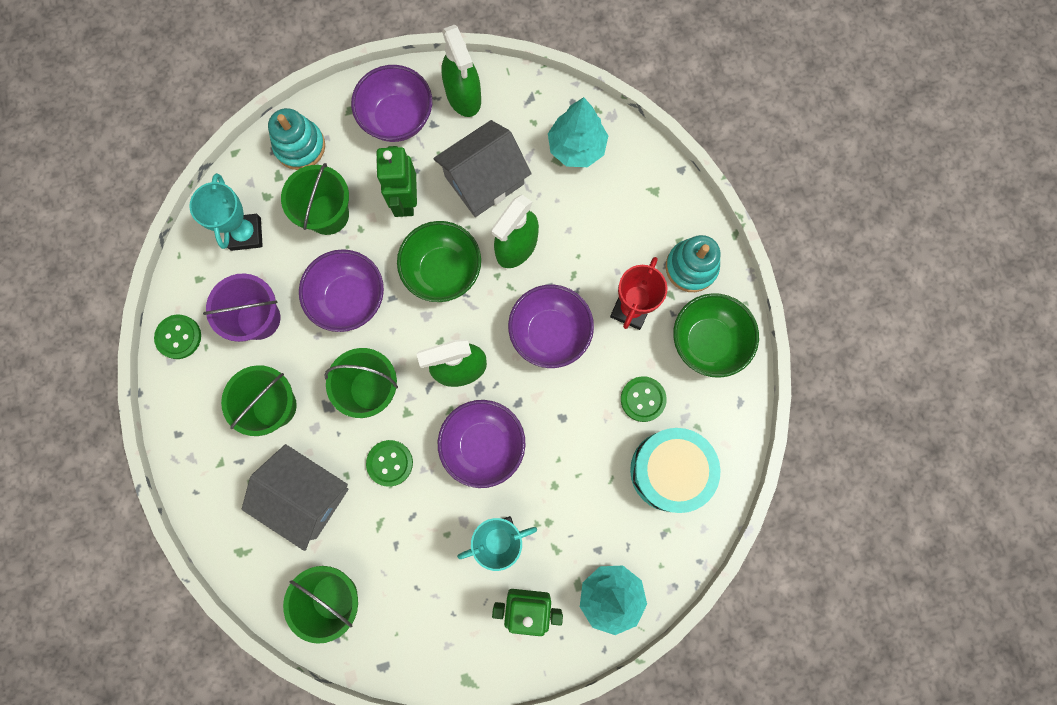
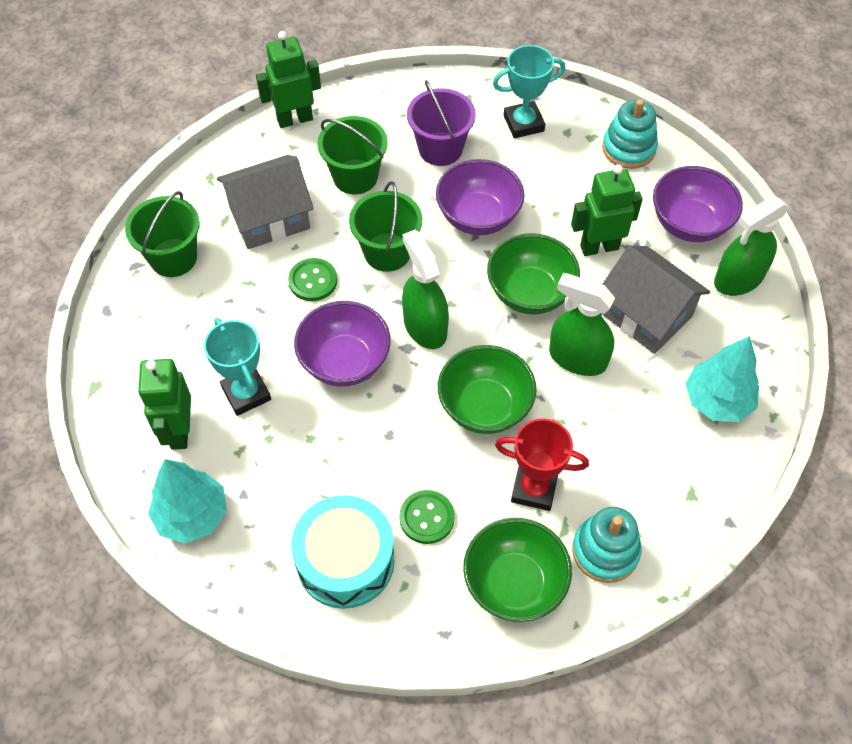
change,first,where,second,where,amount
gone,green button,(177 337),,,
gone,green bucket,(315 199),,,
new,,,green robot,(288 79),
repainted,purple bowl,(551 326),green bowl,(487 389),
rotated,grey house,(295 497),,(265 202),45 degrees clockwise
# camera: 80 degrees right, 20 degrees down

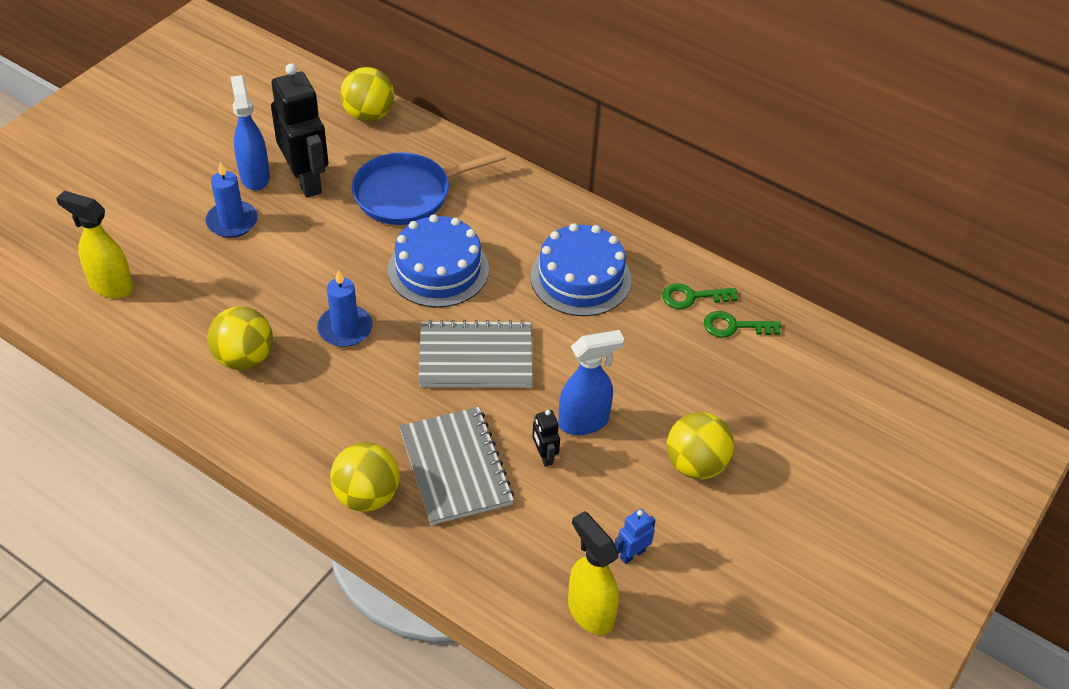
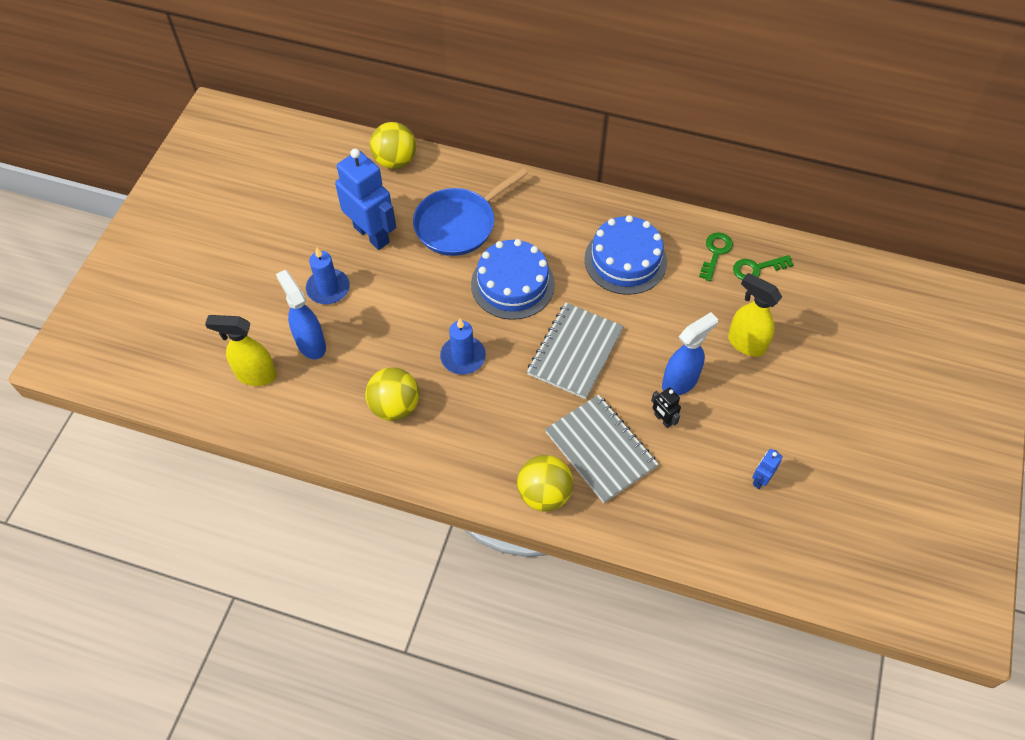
change,first,where,second,where,amount
gone,yellow ball,(700 445),,,
shifted,blue spray bottle,(250 132),,(301 314),
shifted,yellow spray bottle,(593 573),,(755 315),
repainted,black robot,(300 130),blue robot,(365 199),
rotated,grey notebook,(475 354),,(575 351),45 degrees counterclockwise
rotated,green key,(699 296),,(716 256),135 degrees clockwise
# camera: 15 degrees left, 10 degrees up

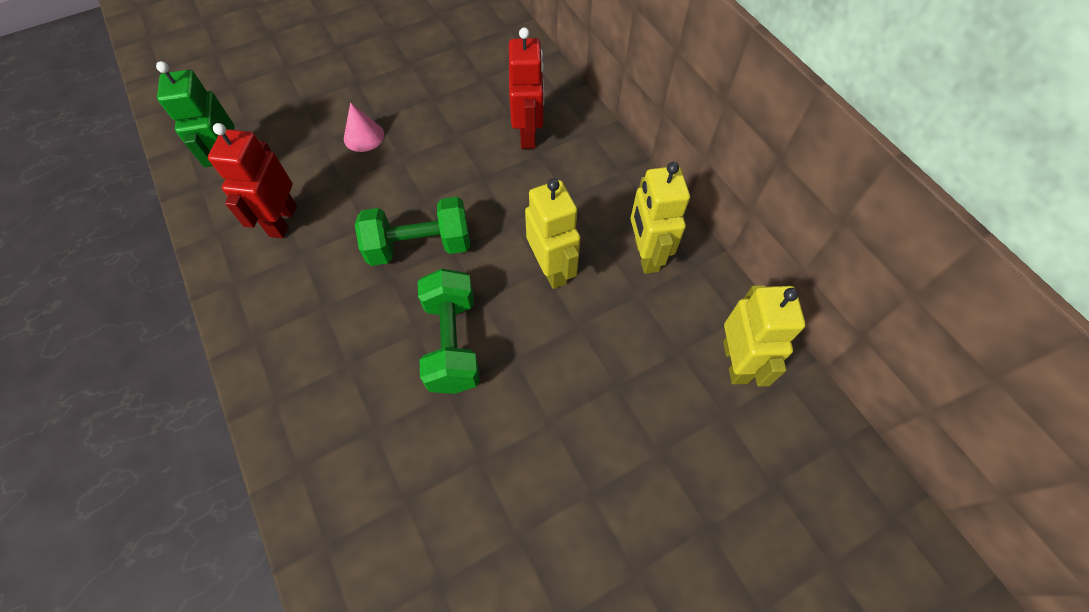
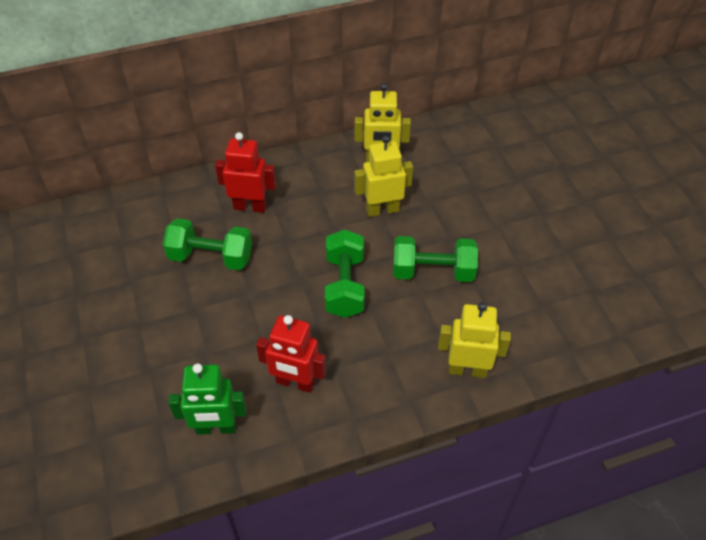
change,first,where,second,where,amount
gone,pink cone,(364 127),,,
new,,,green dumbbell,(207 244),
shifted,yellow robot,(764 336),,(474 340),
# camera: 80 degrees left, 10 degrees down

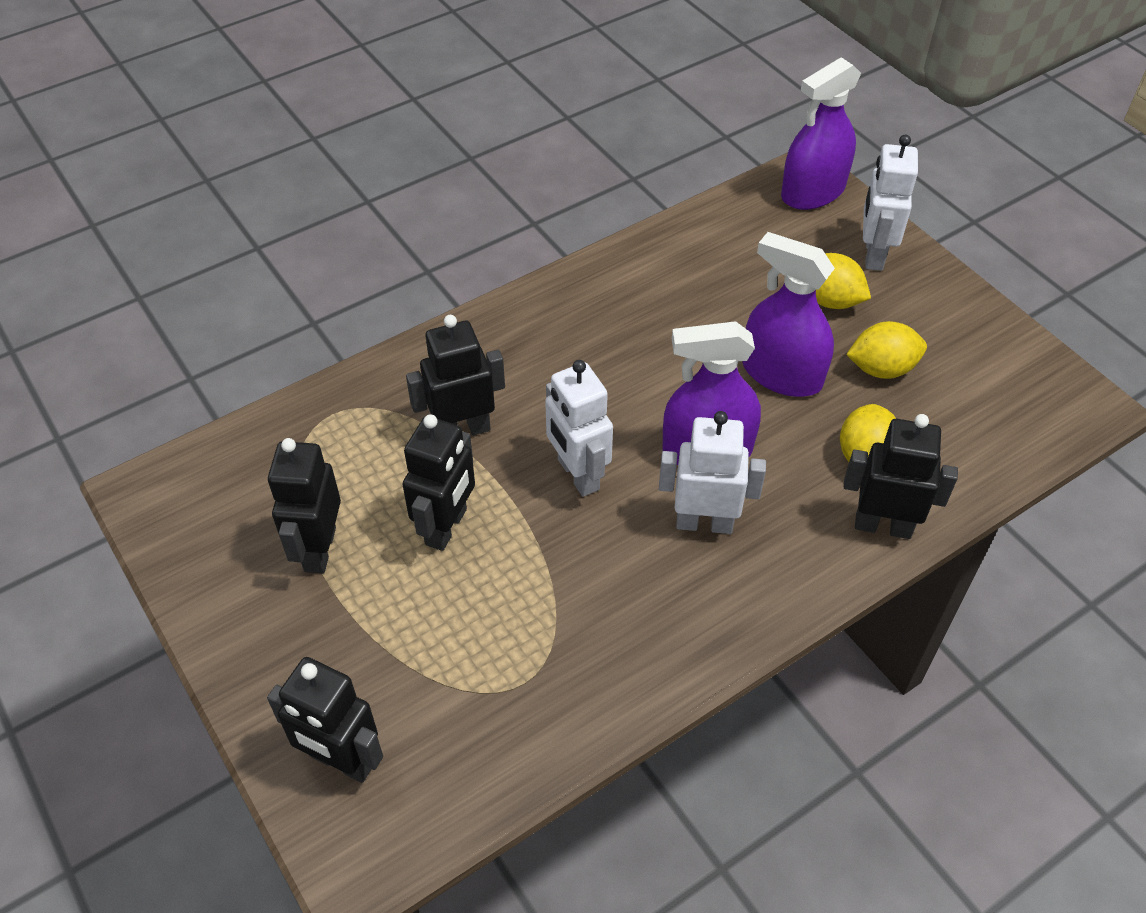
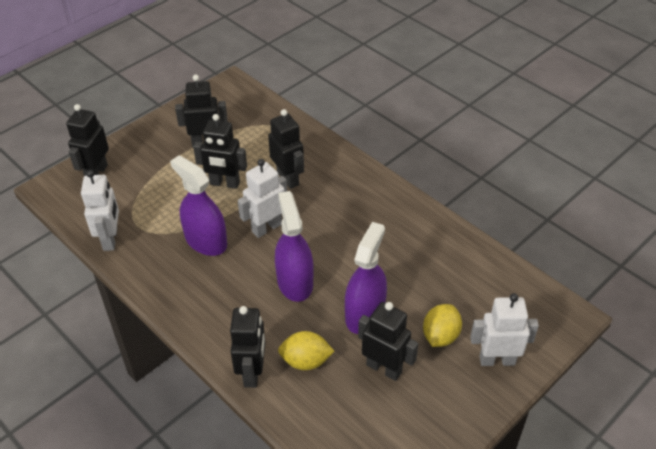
change,first,where,second,where,amount
shifted,white robot,(712 472),,(100 210),
shifted,purple spray bottle,(821 133),,(198 205),
swapped,yellow lemon,(886 350),black robot,(388 341),
# camera: 80 degrees right, 5 degrees down

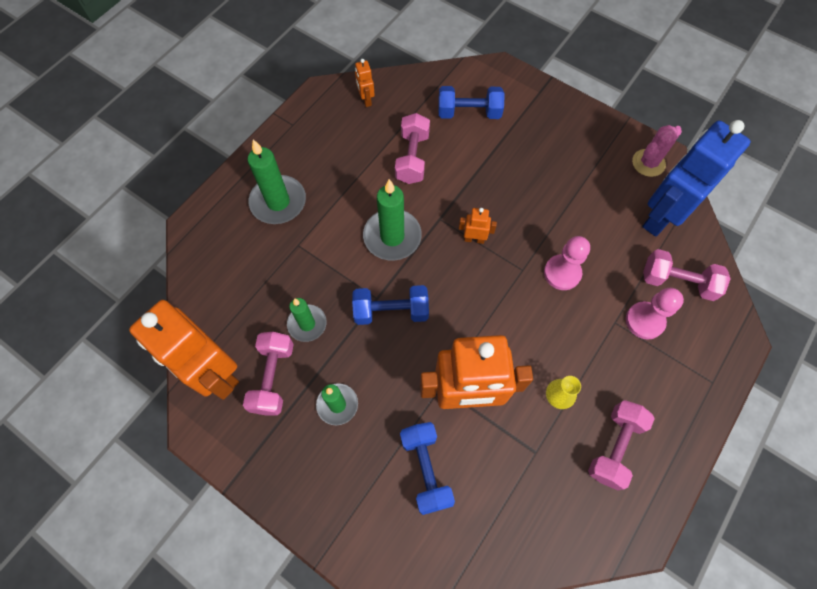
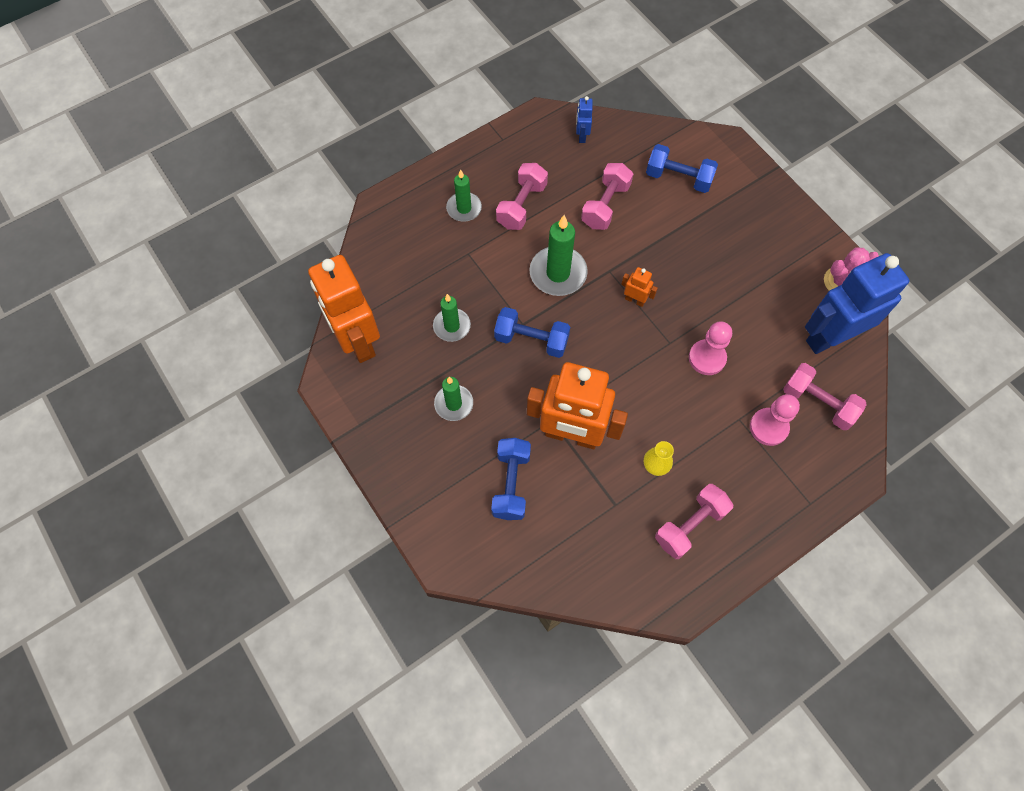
change,first,where,second,where,amount
shifted,pink dumbbell,(268 373),,(522 196),
repainted,orange robot,(365 83),blue robot,(584 119),
scaled,green candle,(277 181),,(464 196),x0.64
# camera: 20 degrees right, 0 degrees up

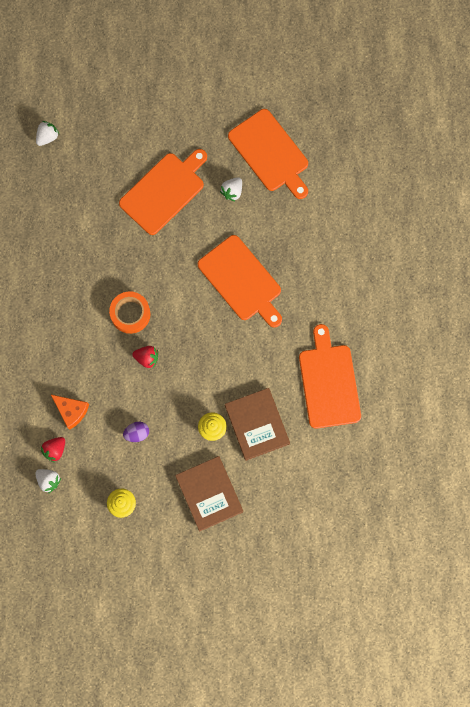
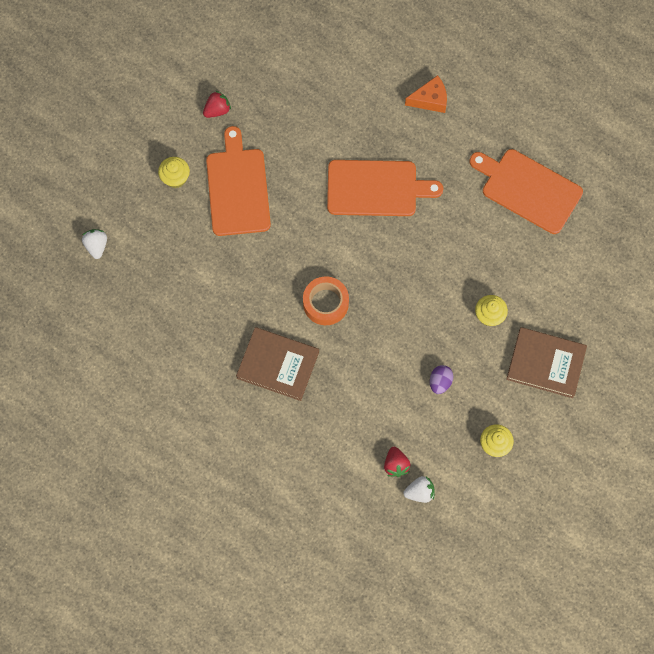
change,first,where,second,where,amount
gone,white strawberry,(231 189),,,
gone,orange cutting board,(268 154),,,
new,,,yellow cupcake,(174 172),
shifted,orange cheese,(70 412),,(426 94),
shifted,red strawberry,(145 357),,(217 104),
shifted,brown book,(257 424),,(277 364),
# camera: 50 degrees left, 5 degrees down

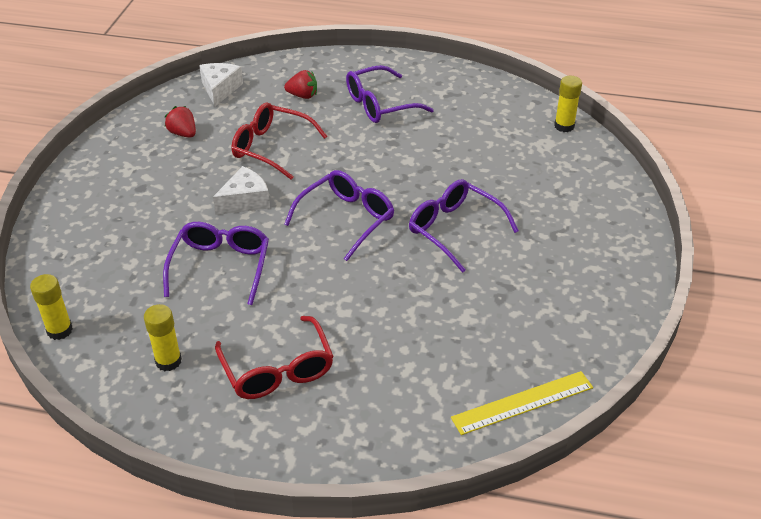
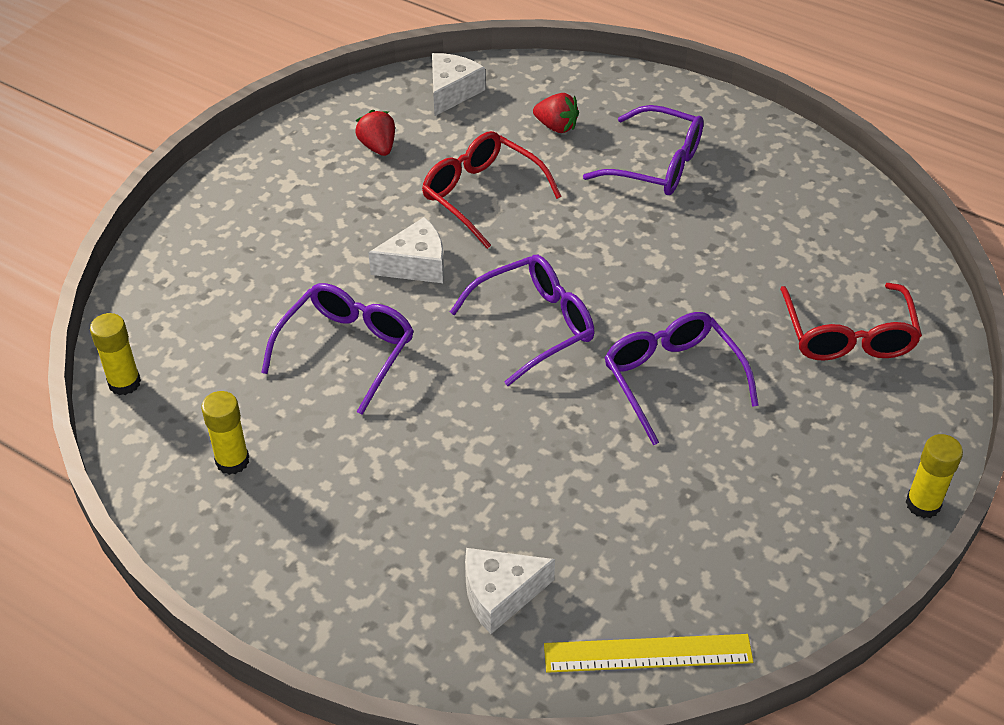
change,first,where,second,where,amount
new,,,white cheese,(510 591),
shifted,red glasses,(274 357),,(851 322),
shifted,yellow glue stick,(568 104),,(934 476),
rotated,purple glasses,(390 94),,(643 150),150 degrees counterclockwise
# camera: 20 degrees right, 5 degrees up

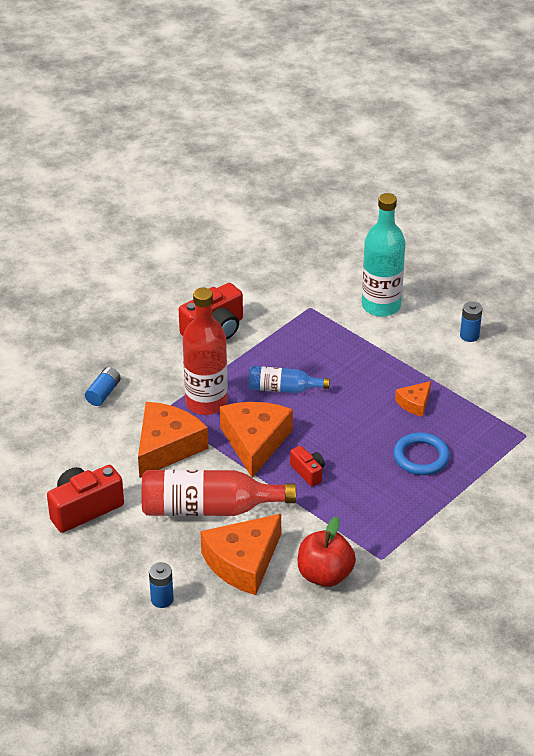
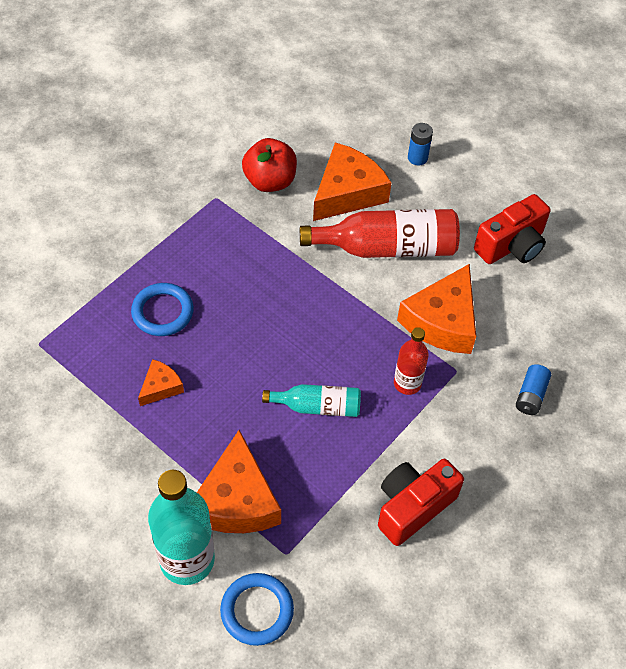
change,first,where,second,where,amount
gone,red camera,(307 466),,,
gone,blue battery,(471 322),,,
new,,,blue ring,(257 609),
shifted,orange cheese,(256 440),,(239 481),
repainted,blue bottle,(289 379),turquoise bottle,(311 400),
scaled,red bottle,(205 351),,(411 361),x0.57
# camera: 175 degrees right, 15 degrees up

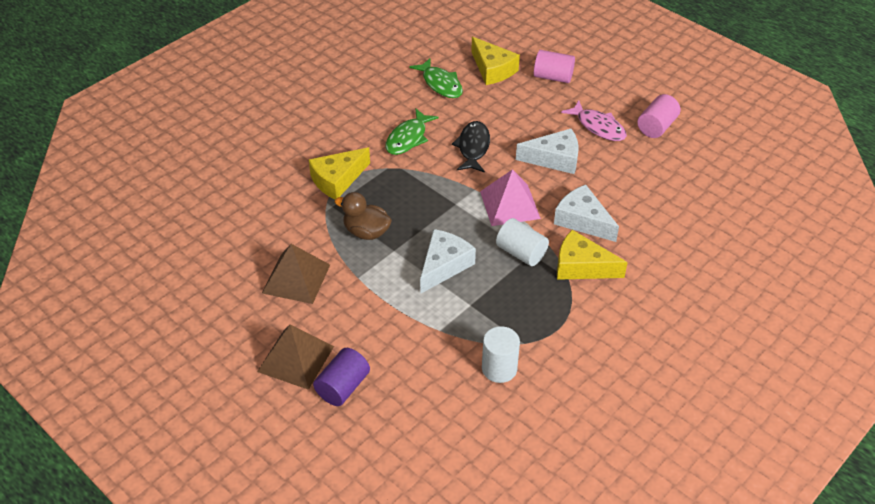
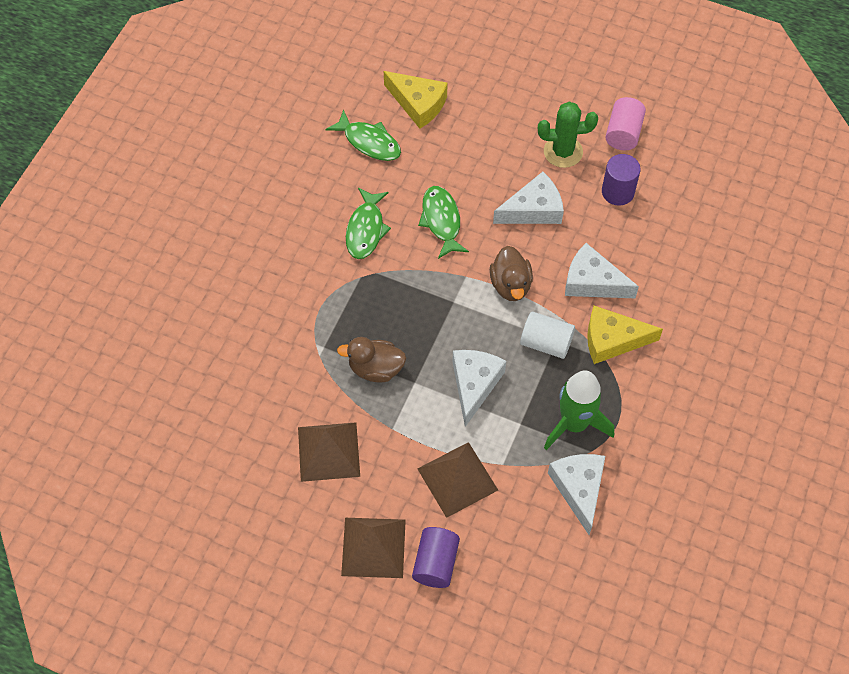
change,first,where,second,where,amount
gone,yellow cheese,(339 173),,,
gone,pink cylinder,(554 66),,,
new,,,brown pyramid,(458 480),
new,,,green rocket,(579 410),
new,,,purple cylinder,(621 180),
swapped,pink pyramid,(510 197),brown duck,(511 273),
swapped,white cylinder,(501 354),white cheese,(576 494),
swapped,pink fish,(594 120),green cactus,(568 135),
repainted,black fish,(471 147),green fish,(443 222),
# camera: 20 degrees left, 15 degrees up

